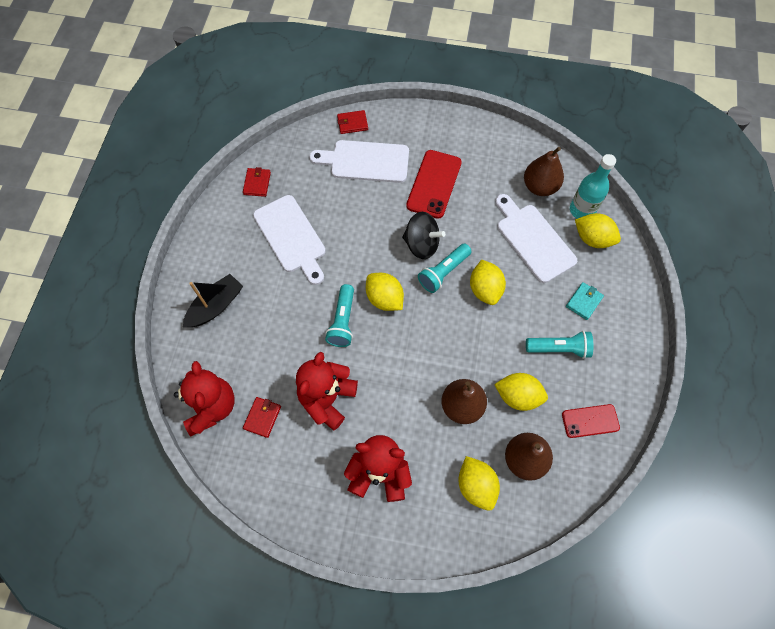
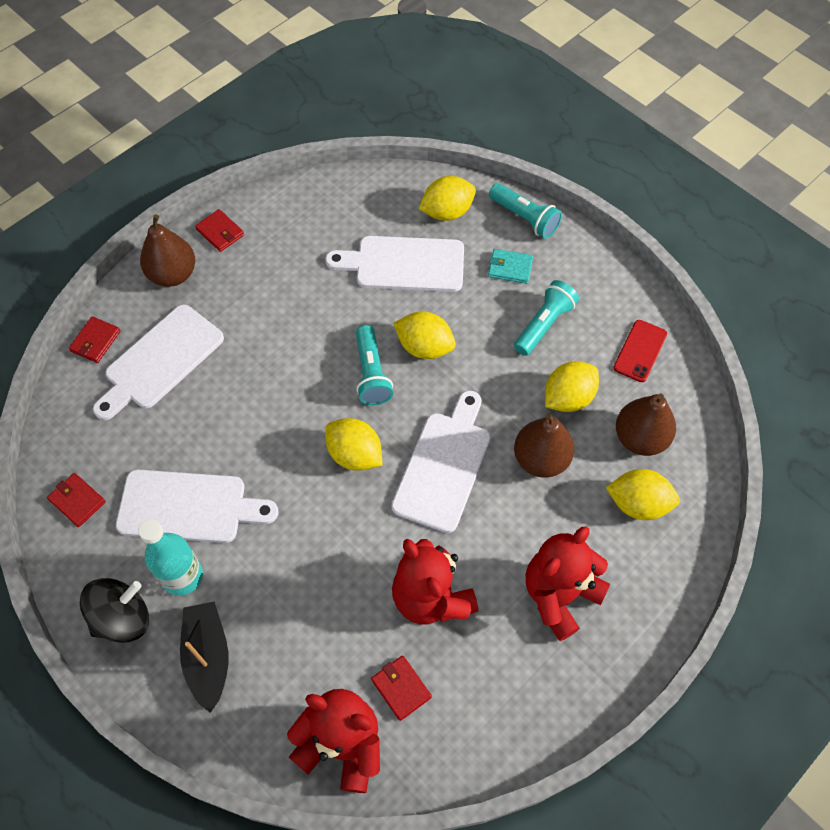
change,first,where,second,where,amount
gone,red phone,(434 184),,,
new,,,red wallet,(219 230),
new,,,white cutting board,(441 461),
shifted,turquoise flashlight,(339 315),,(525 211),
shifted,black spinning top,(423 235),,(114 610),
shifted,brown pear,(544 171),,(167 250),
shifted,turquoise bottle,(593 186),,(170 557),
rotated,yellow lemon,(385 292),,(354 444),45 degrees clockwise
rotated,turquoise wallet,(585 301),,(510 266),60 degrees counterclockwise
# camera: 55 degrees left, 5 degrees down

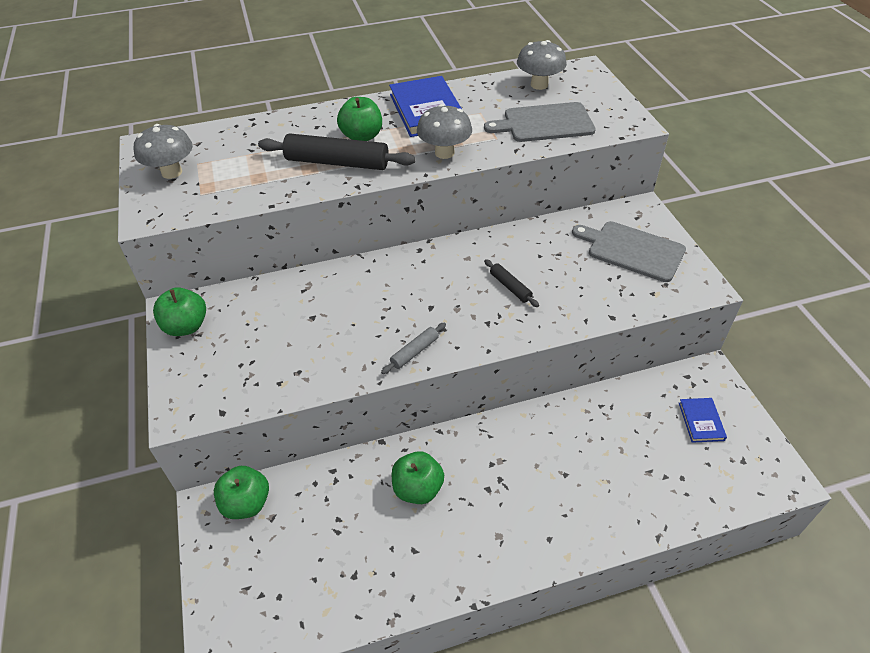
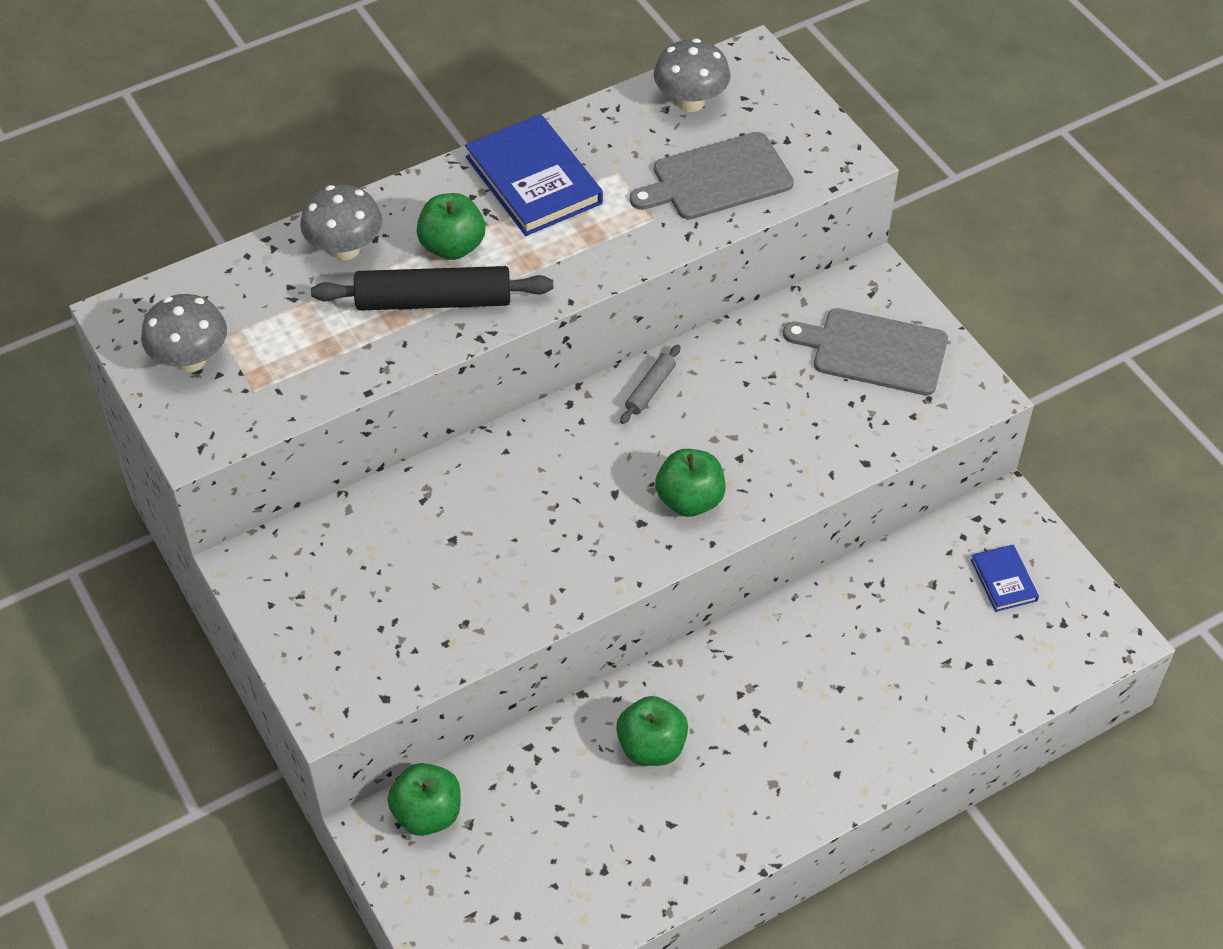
change,first,where,second,where,amount
gone,black rolling pin,(511 283),,,
shifted,green apple,(179 311),,(690 483),
shifted,grey rolling pin,(413 348),,(650 384),
shifted,grey mushroom,(444 131),,(341 222),
# camera: 15 degrees left, 5 degrees up

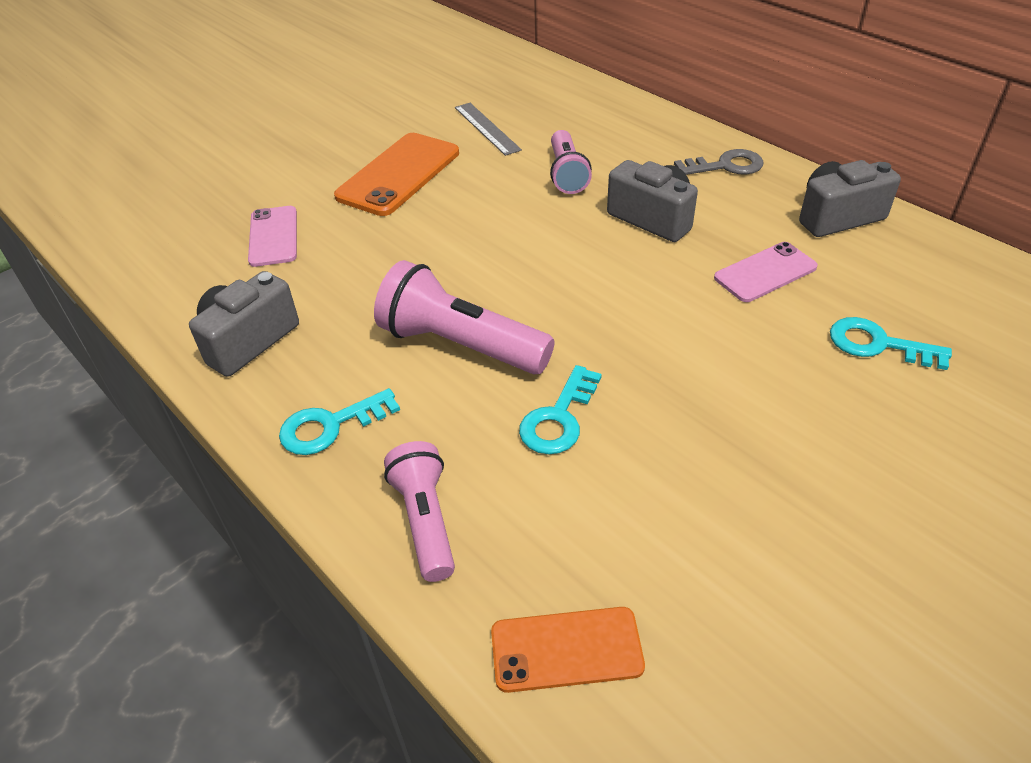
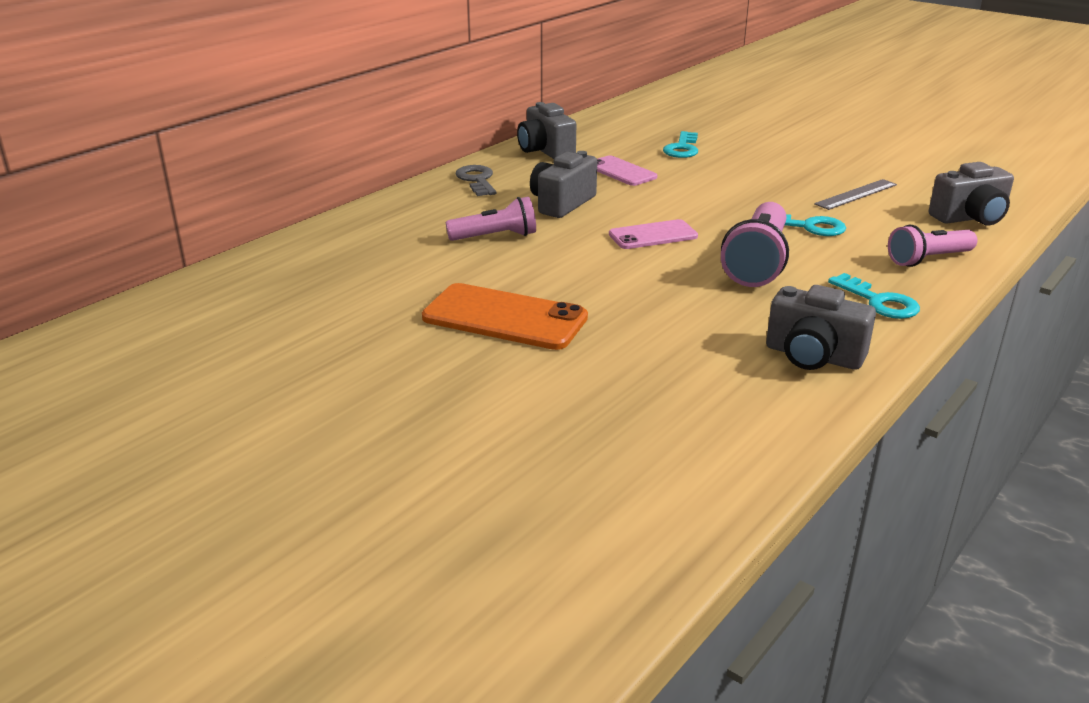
change,first,where,second,where,amount
shifted,pink phone,(272 236),,(653 234),
shifted,grey ruler,(488 129),,(855 194),
swapped,orange phone,(568 650),grey camera,(971 193),
# camera: 100 degrees left, 15 degrees down

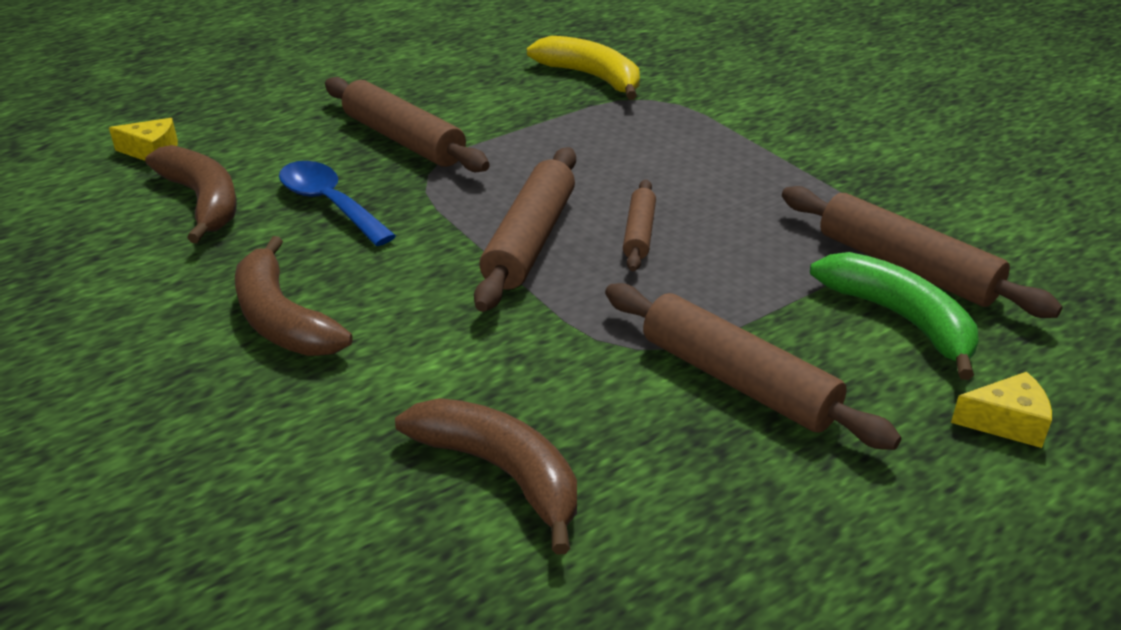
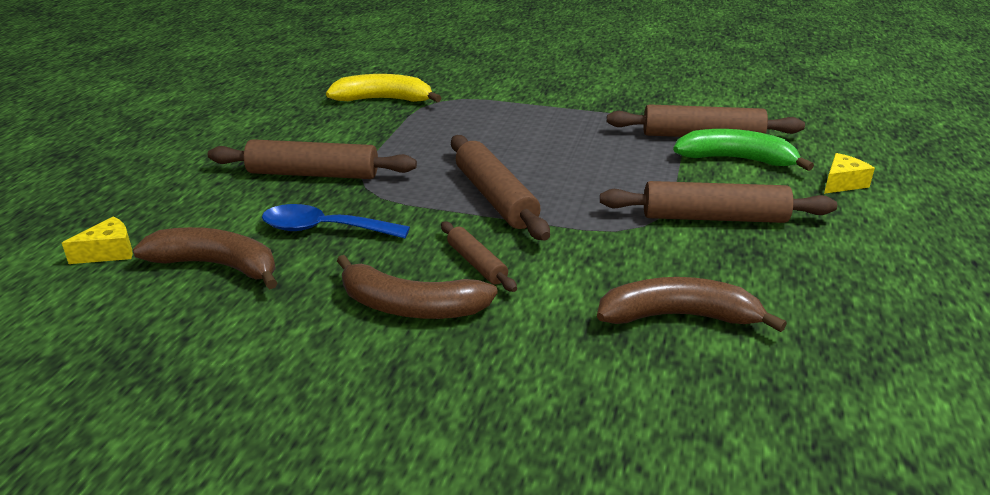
change,first,where,second,where,amount
shifted,brown rolling pin,(639 225),,(479 257),
# camera: 40 degrees left, 5 degrees down

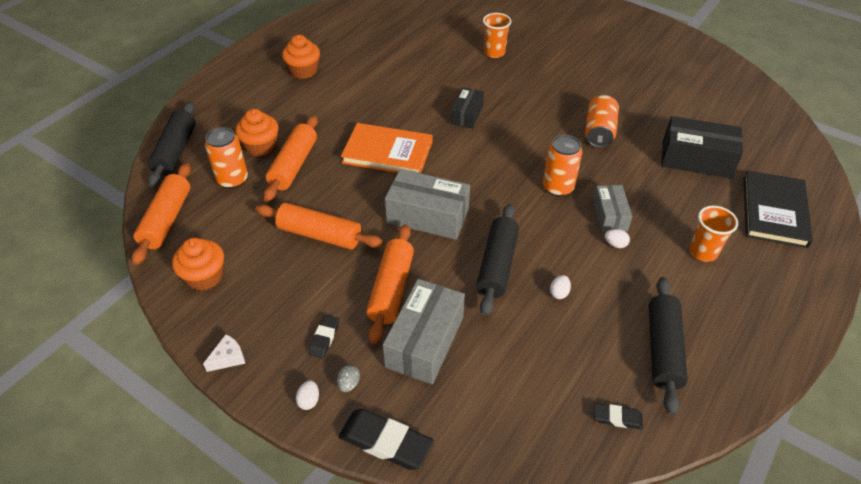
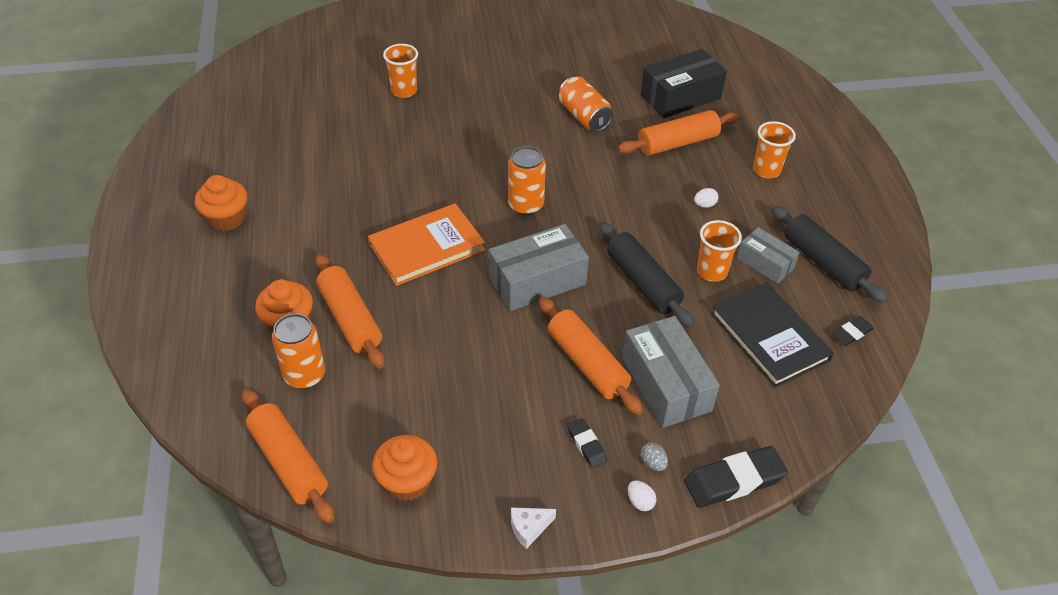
change,first,where,second,where,amount
gone,black rolling pin,(172 144),,,
gone,black box,(467 108),,,
shifted,orange rolling pin,(319 226),,(679 132),
shifted,orange can,(562 165),,(527 180),
shifted,grey box,(612 208),,(768 255),
shifted,black book,(778 209),,(772 335),
swapped,white egg,(560 287),orange cup,(719 251),
rotated,white cheese,(224 353),,(533 528),120 degrees counterclockwise
# camera: 45 degrees left, 0 degrees up

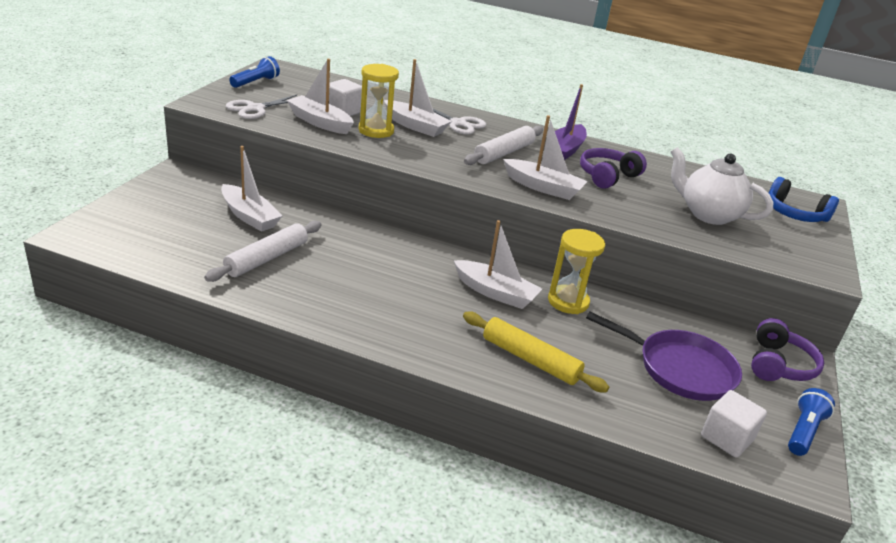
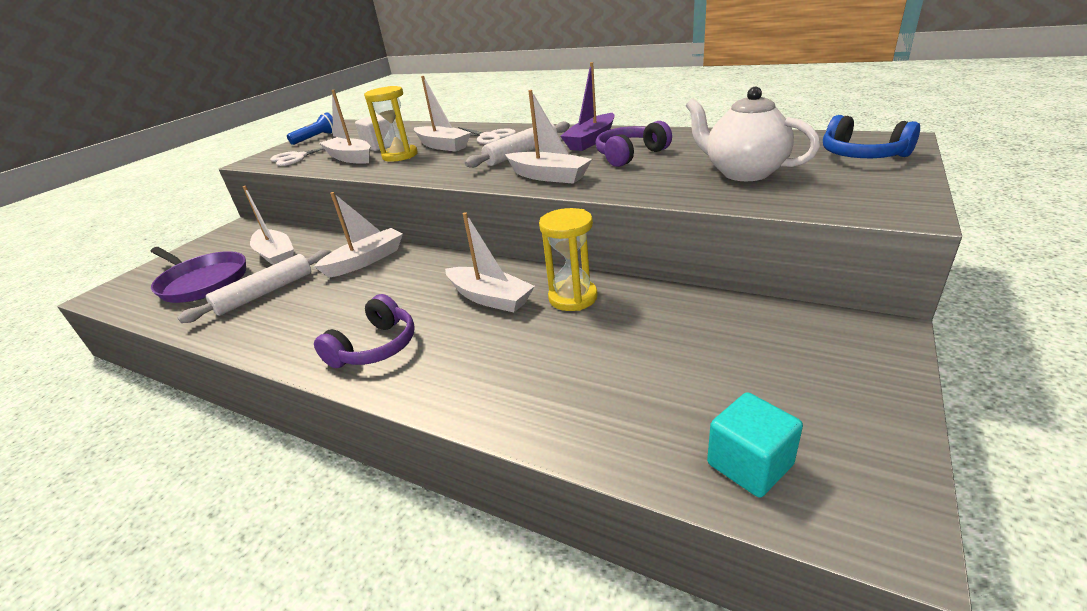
change,first,where,second,where,amount
gone,yellow rolling pin,(536 352),,,
gone,blue flashlight,(811 422),,,
new,,,white boat,(358 235),
shifted,purple pan,(664 356),,(198 275),
shifted,purple headphones,(787 349),,(364 331),
repainted,white cube,(734 424),turquoise cube,(755 445),
# camera: 15 degrees right, 0 degrees up

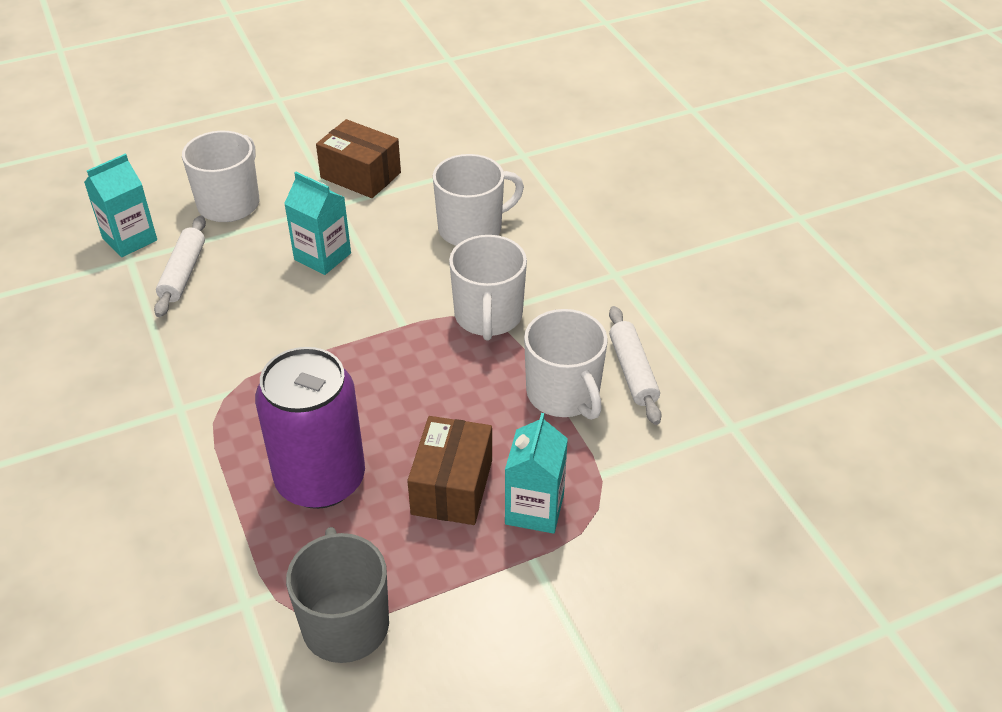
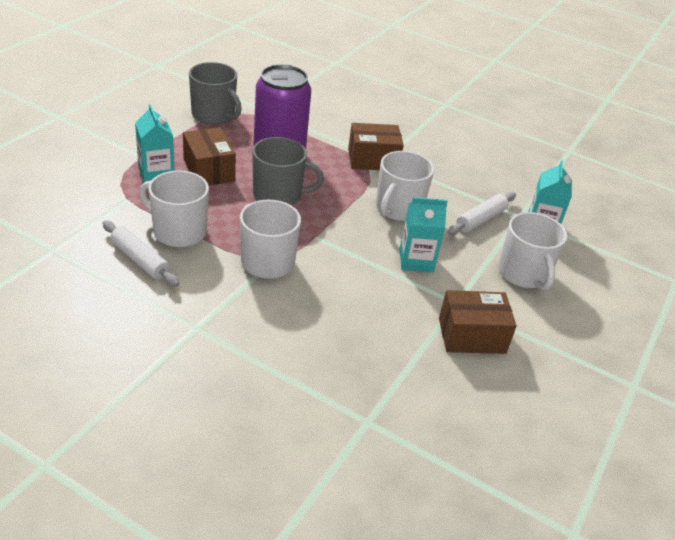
change,first,where,second,where,amount
new,,,grey mug,(288 171),
new,,,brown box,(376 146),
shifted,white mug,(478 200),,(405 186),
rotated,white rolling pin,(180 266),,(481 213),75 degrees clockwise
# camera: 140 degrees right, 5 degrees down

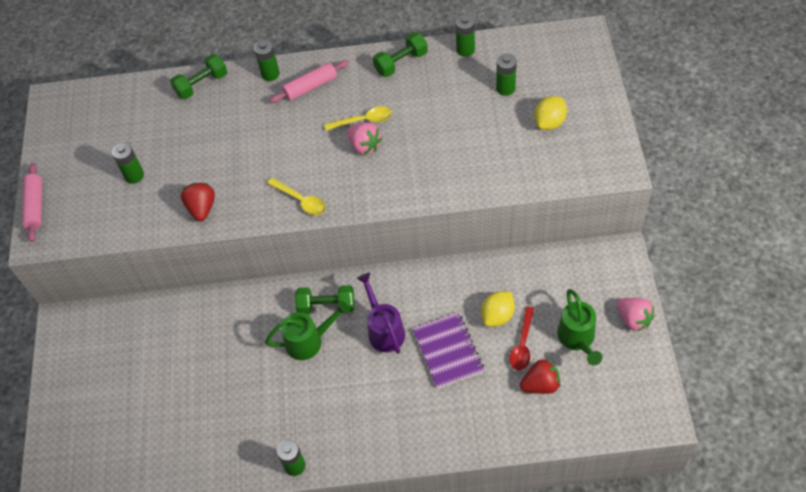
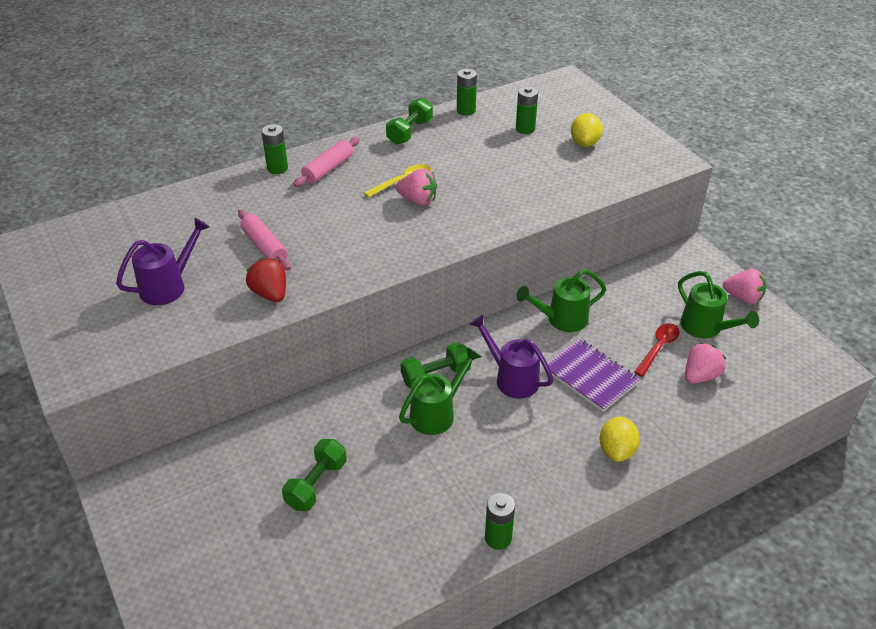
change,first,where,second,where,amount
gone,yellow spoon,(296 196),,,
new,,,green watering can,(561 300),
shifted,pink rolling pin,(32 202),,(264 240),
shifted,green dumbbell,(198 76),,(314 475),
shifted,yellow lemon,(498 309),,(620 439),
swapped,green battery,(128 163),purple watering can,(163 261),
repainted,red strawberry,(540 376),pink strawberry,(705 363),
rotated,red spoon,(521 338),,(657 350),135 degrees counterclockwise
# camera: 30 degrees left, 15 degrees down

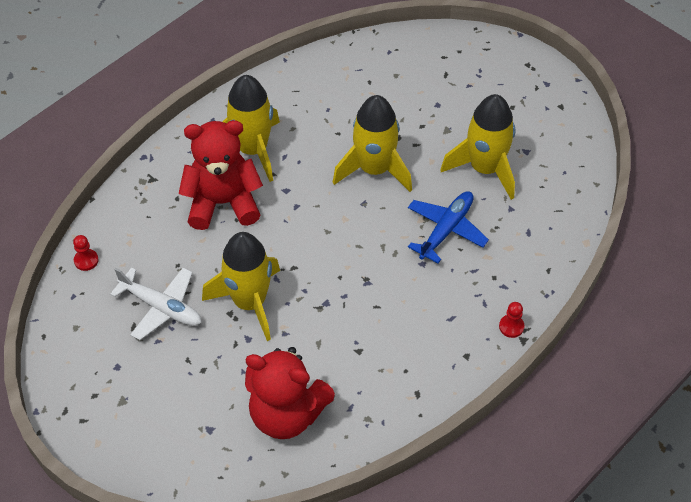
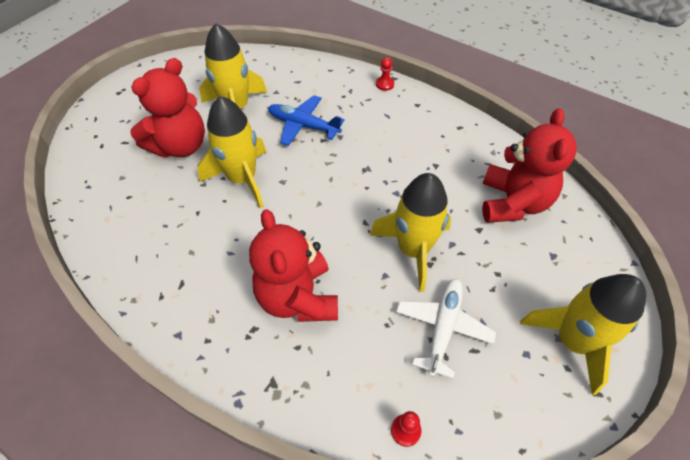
change,first,where,second,where,amount
new,,,red teddy bear,(167 108),
shifted,yellow rocket,(251 128),,(583 334),
# camera: 100 degrees left, 0 degrees up

